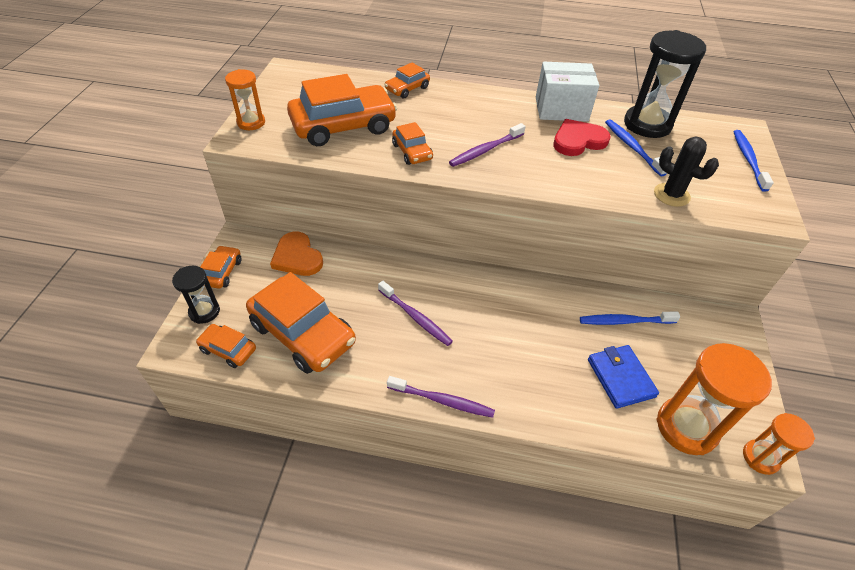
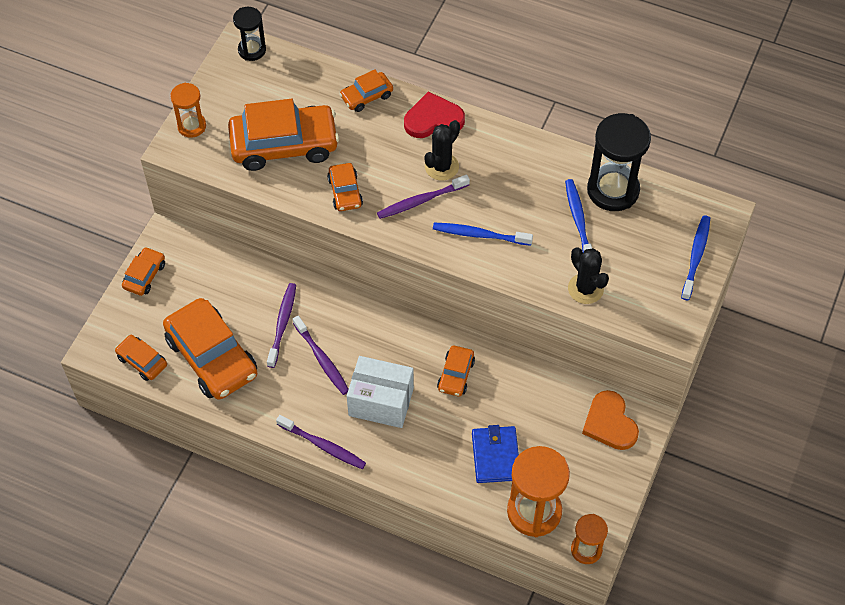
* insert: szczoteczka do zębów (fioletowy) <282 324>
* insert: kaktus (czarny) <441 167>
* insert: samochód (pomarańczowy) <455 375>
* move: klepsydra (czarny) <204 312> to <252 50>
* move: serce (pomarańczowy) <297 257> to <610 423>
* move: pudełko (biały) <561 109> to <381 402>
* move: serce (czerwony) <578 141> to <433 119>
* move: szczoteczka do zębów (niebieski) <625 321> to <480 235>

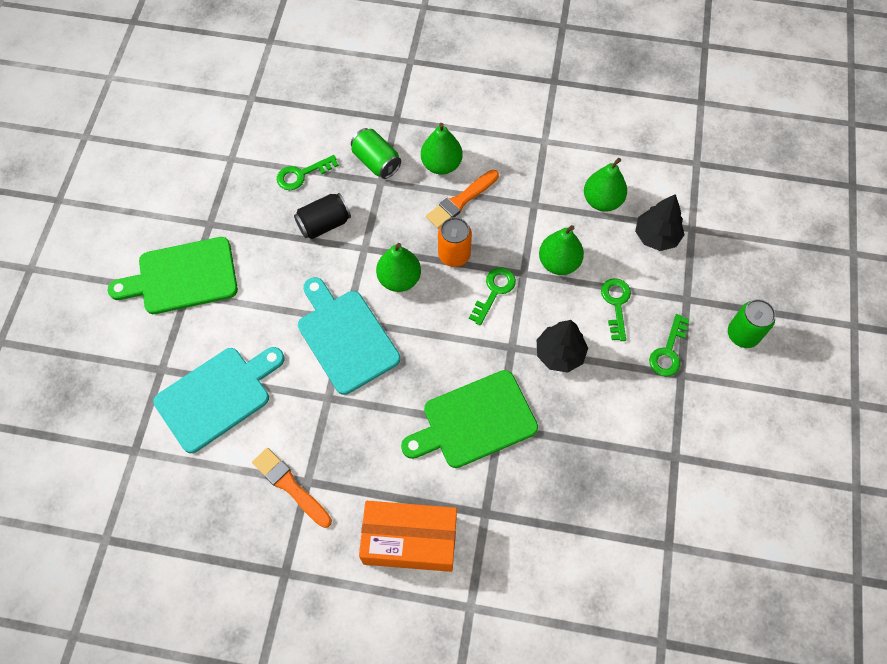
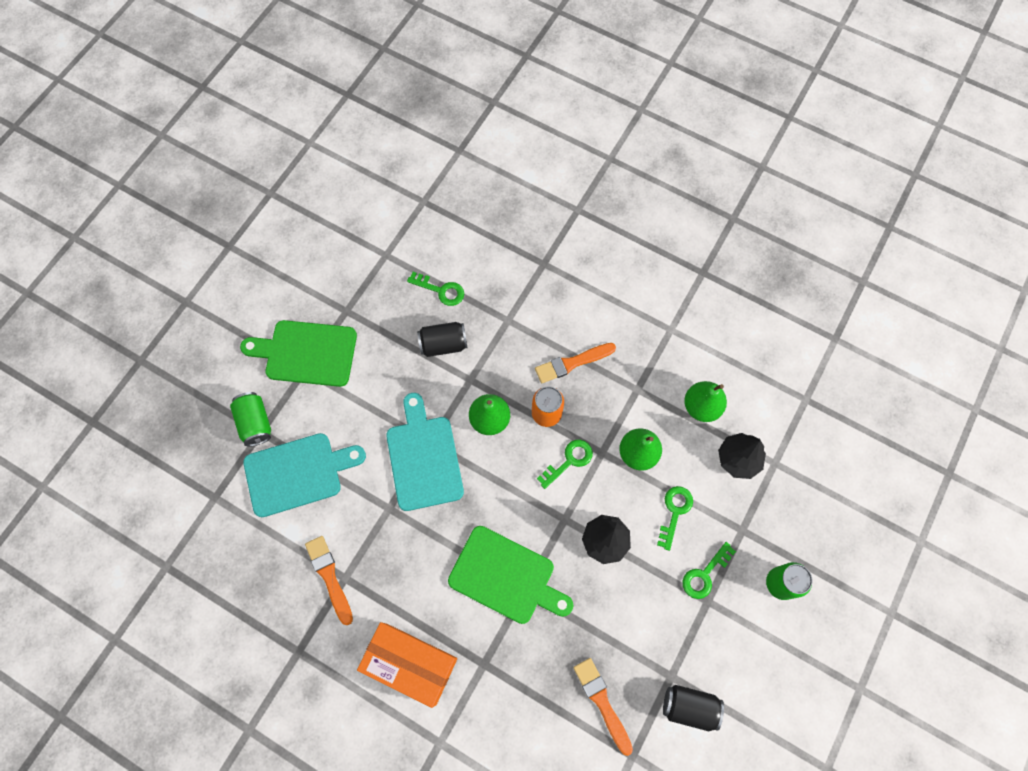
* delete: gruszka (zielony) <441 164>
* insert: pędzel (pomarańczowy) <602 702>
* insert: puszka (czarny) <689 707>
* move: puszka (zielony) <376 162> to <255 423>
* rotate: klucz (zielony) <302 174> = <441 290> 150 degrees counterclockwise
* rotate: deska do krojenia (zielony) <474 421> = <506 576> 150 degrees counterclockwise

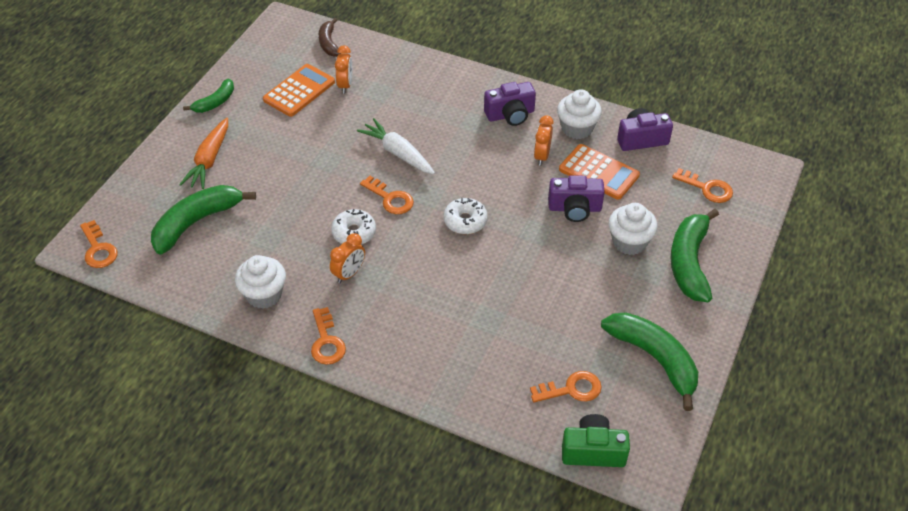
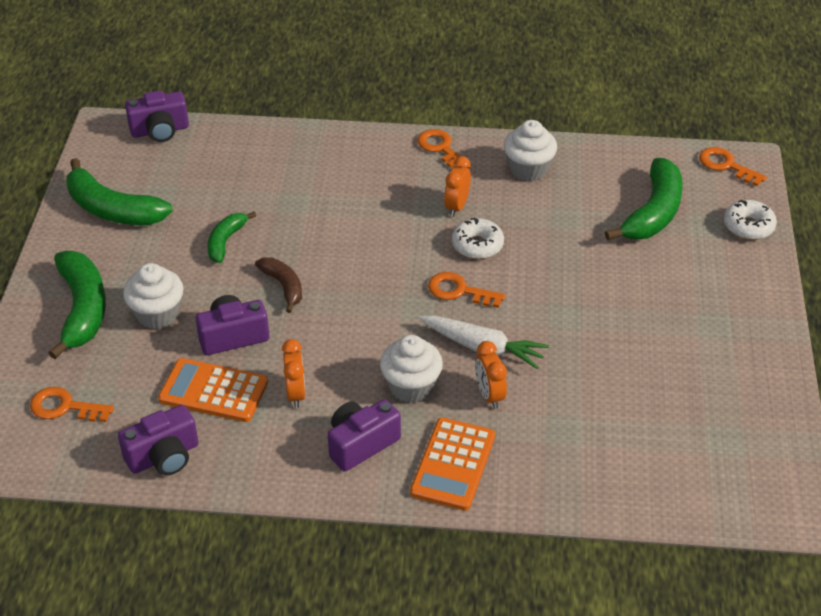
* delete: marchewka (pomarańczowy) <209 160>
* delete: klucz (pomarańczowy) <571 389>
* move: banan (zielony) <215 102> to <225 241>
* move: kalkulator (pomarańczowy) <299 91> to <453 464>
* move: banan (brązowy) <329 43> to <283 286>
* move: budzik (pomarańczowy) <345 85> to <489 395>
* move: donut (biały) <465 221> to <748 226>
* move: muffinka (biały) <577 128> to <411 386>
* recolor: aparat fotograficzny (zielony) <593 451> to aparat fotograficzny (fioletowy) <160 131>

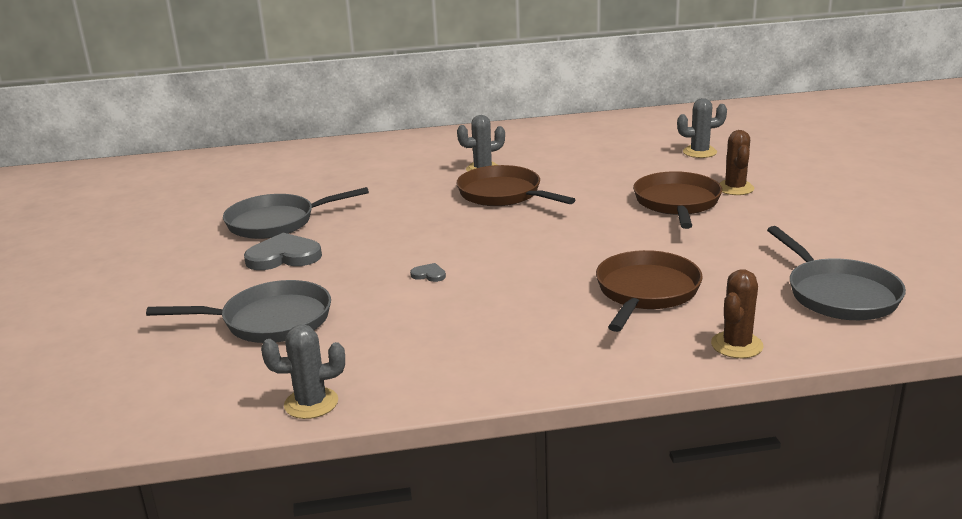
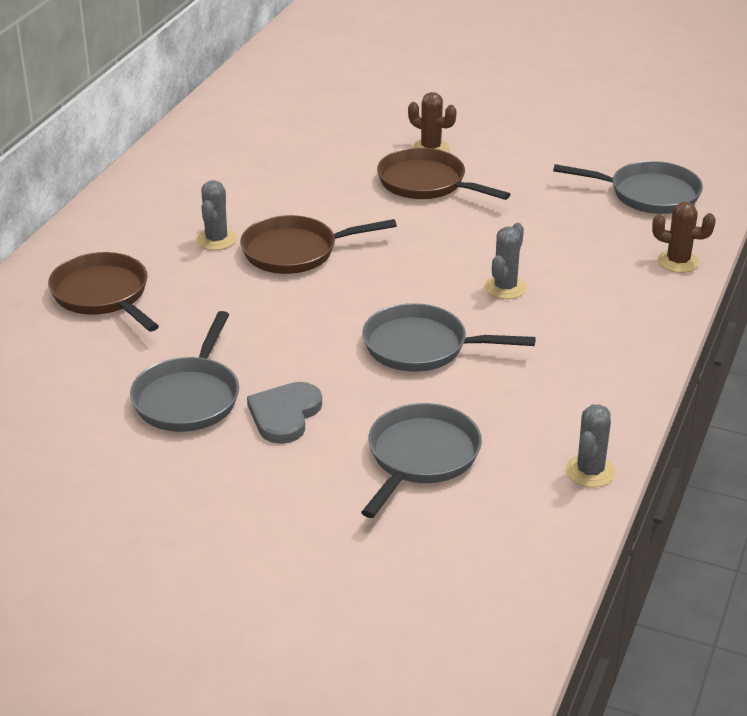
* move: patelnia (brązowy) <645 292> to <103 295>
* move: kaktus (szary) <699 152> to <505 288>
* replace: serce (szary) <429 275> to patelnia (szary) <422 347>
* rotate: kaktus (brązowy) <737 345> = <678 262> 45 degrees counterclockwise

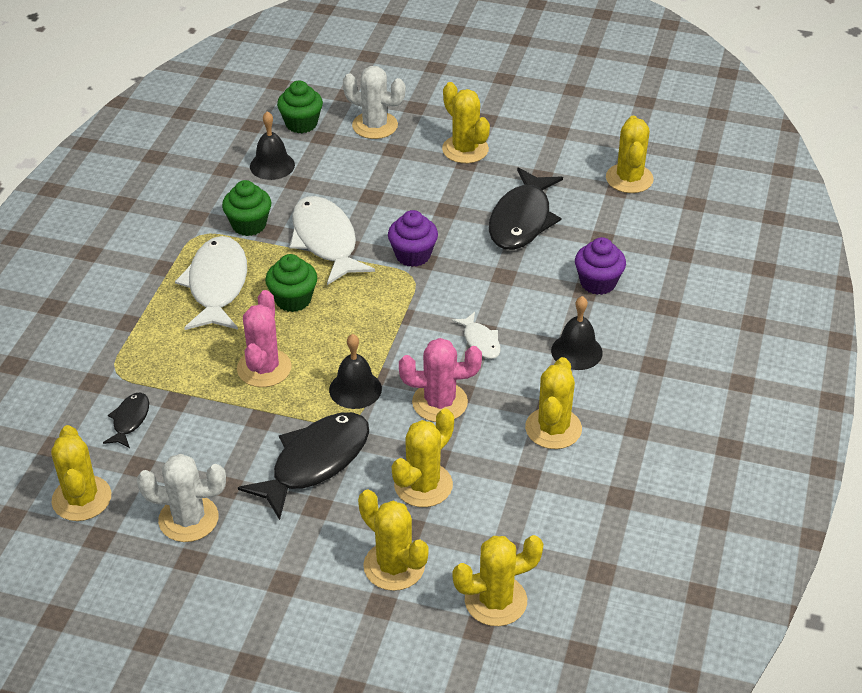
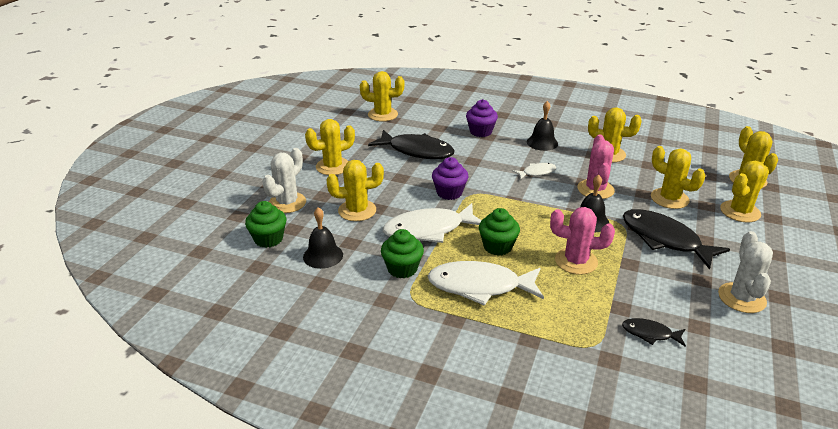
* move: kaktus (żółty) <82 498> to <357 210>

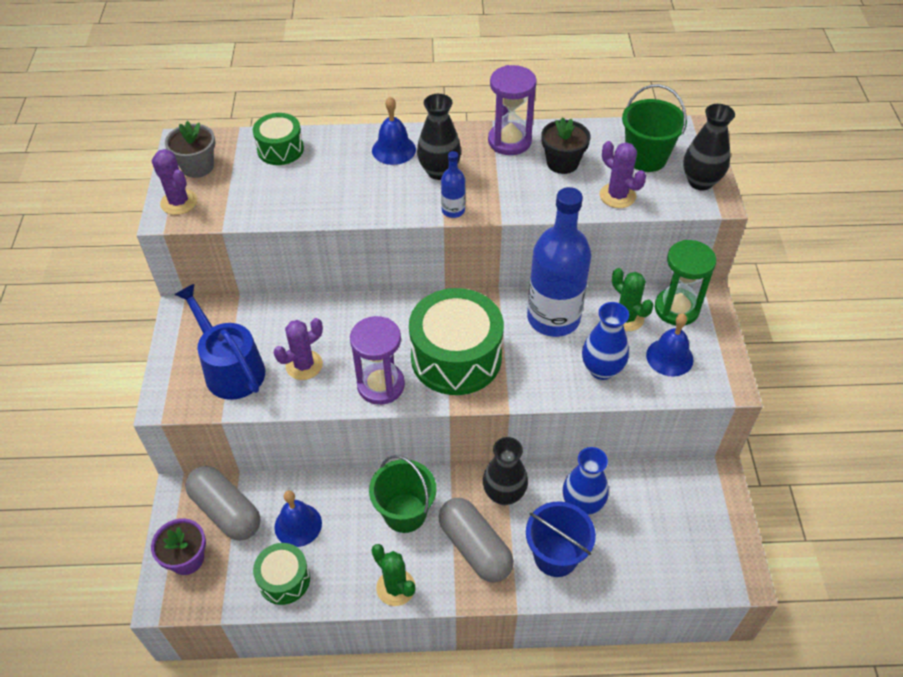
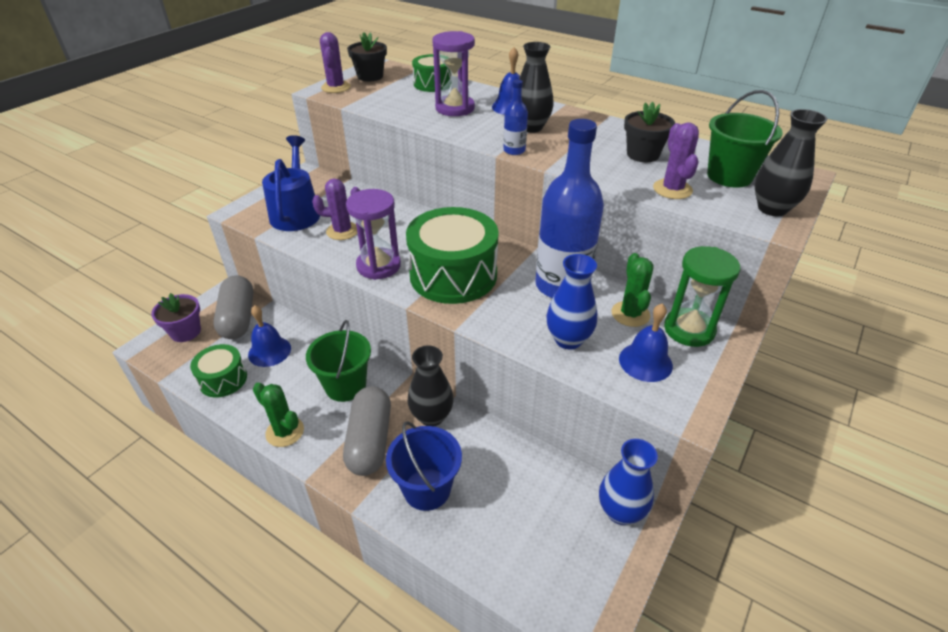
* move: klepsydra (fioletowy) <509 141> to <455 108>
* move: wazon (niebieski) <582 504> to <620 511>
* recolor: doniczka (szary) <197 167> to doniczka (czarny) <370 76>
* rotate: kaktus (zielony) <395 587> = <285 432> 45 degrees counterclockwise

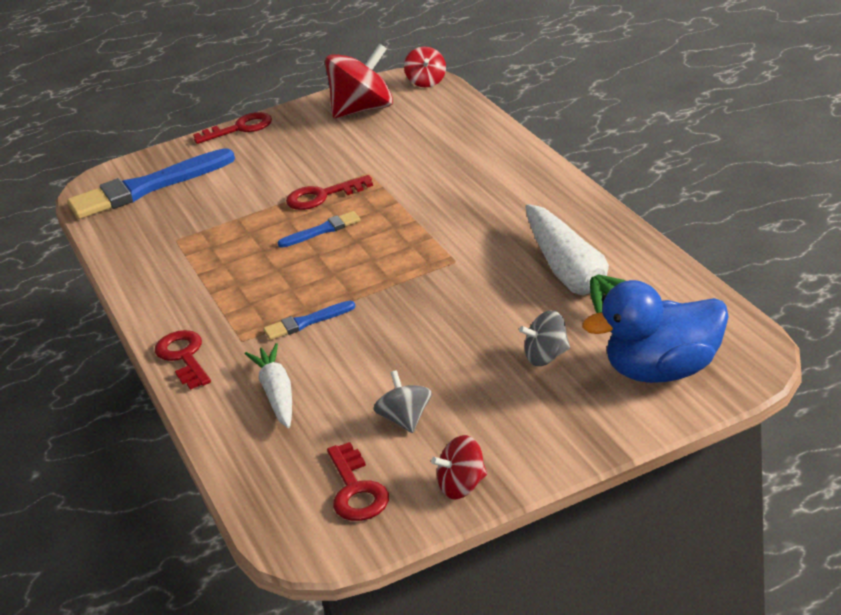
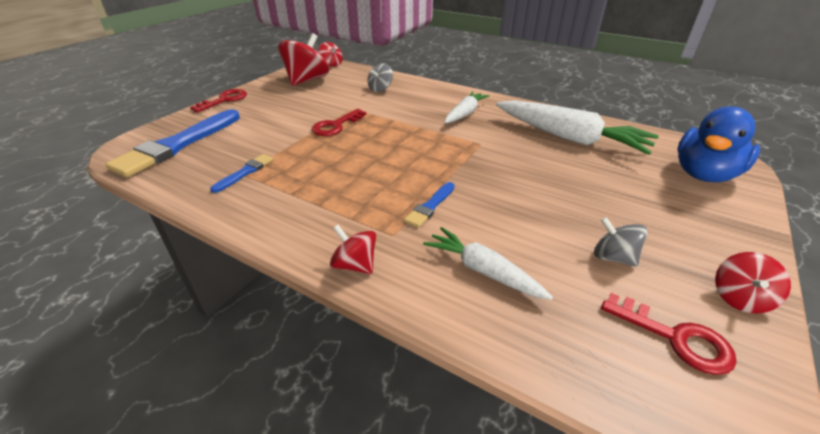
* insert: marchewka (biały) <465 113>
* move: pędzel (niebieski) <323 230> to <245 172>
* move: bączek (szary) <547 357> to <380 89>
* replace: klucz (czerwony) <184 357> to bączek (czerwony) <355 265>

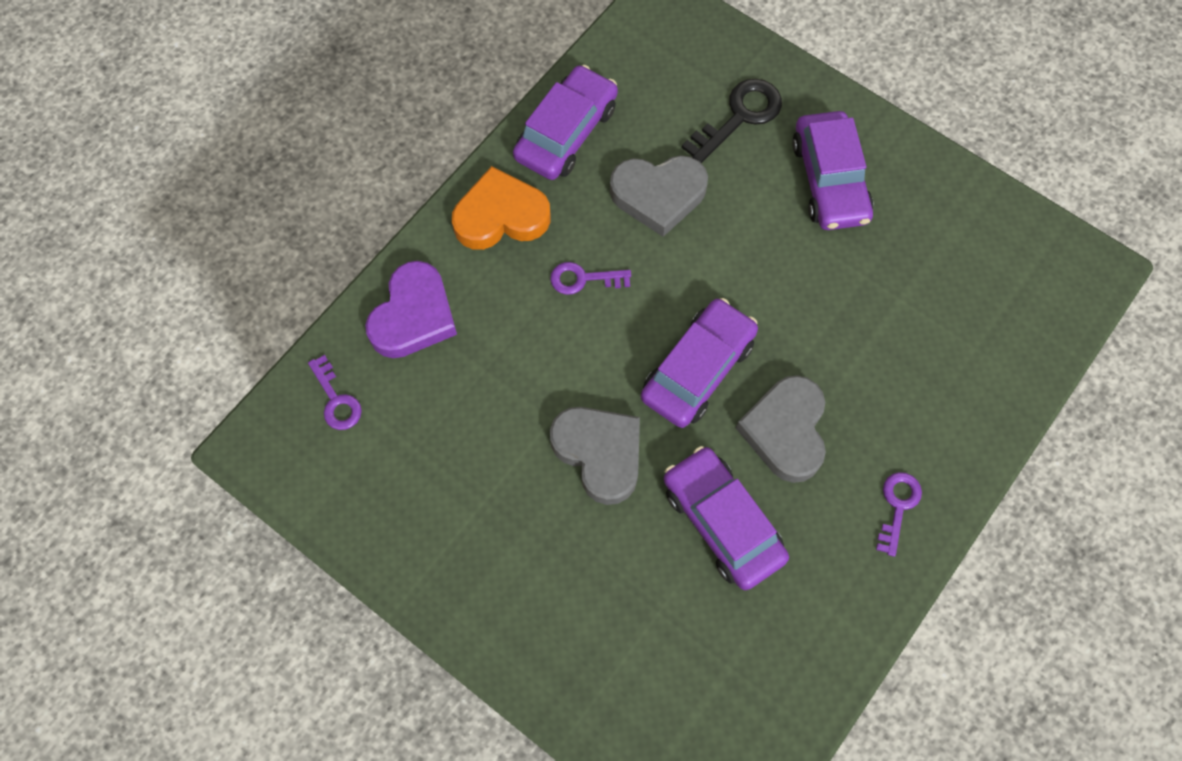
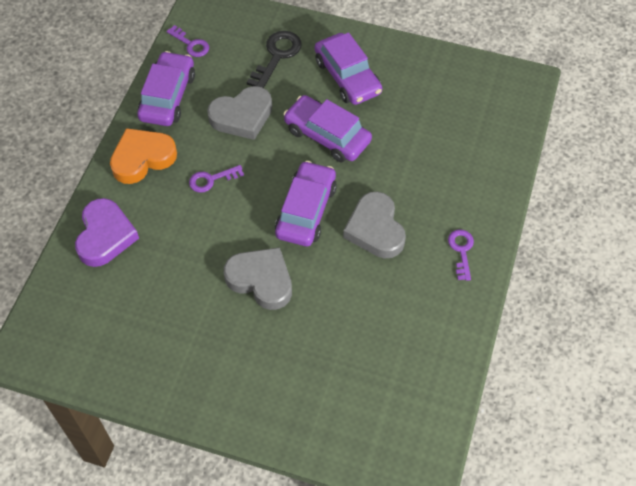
* move: klucz (fioletowy) <336 400> to <191 44>
* move: samochód (fioletowy) <722 522> to <327 135>

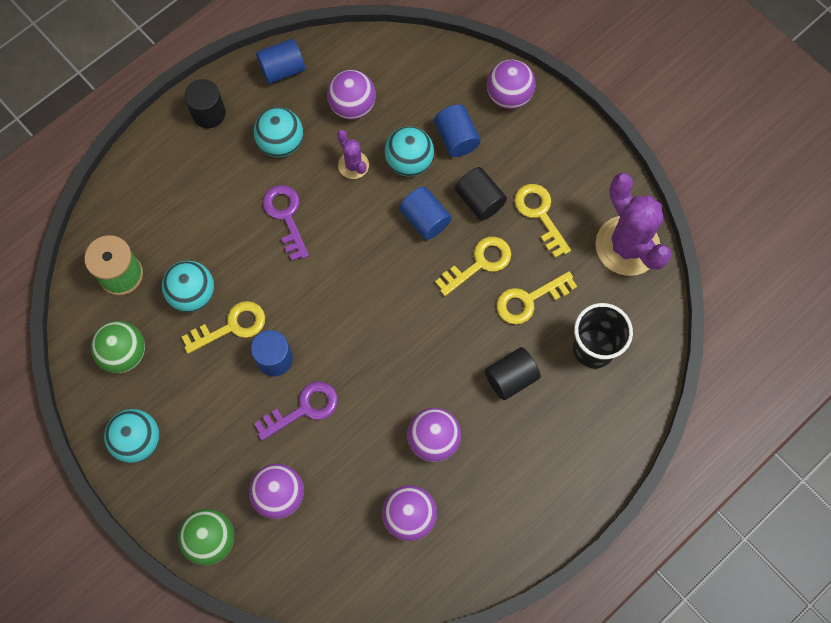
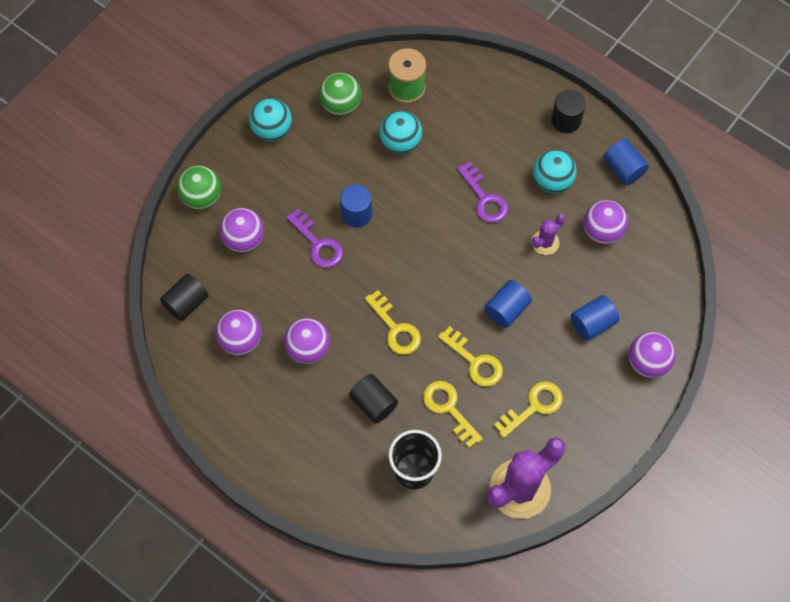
* delete: piłka (turkusowy) <409 162>
* move: klucz (żółty) <231 326> to <395 328>
* move: walec (czarny) <479 200> to <186 303>
* rotate: klucz (fioletowy) <286 216> = <484 198> 90 degrees clockwise

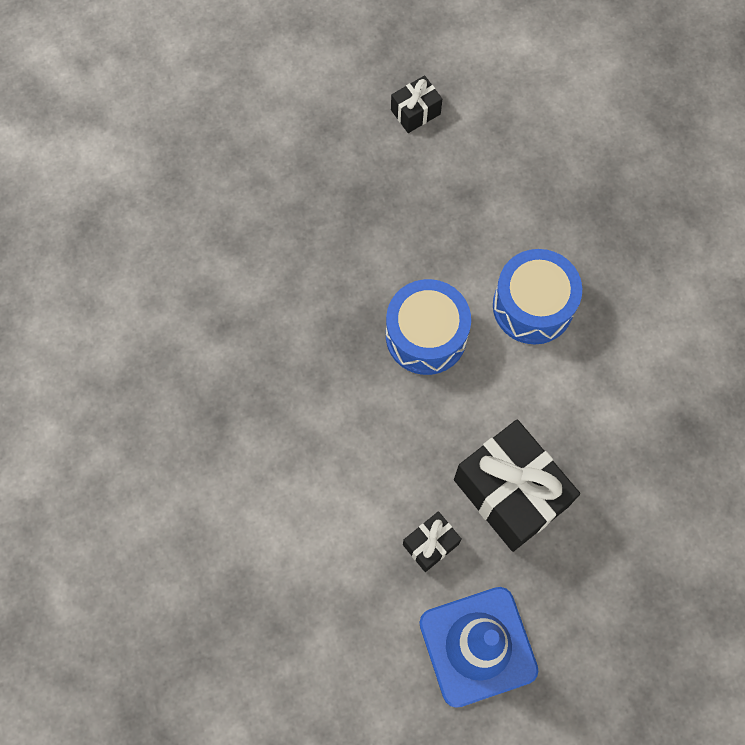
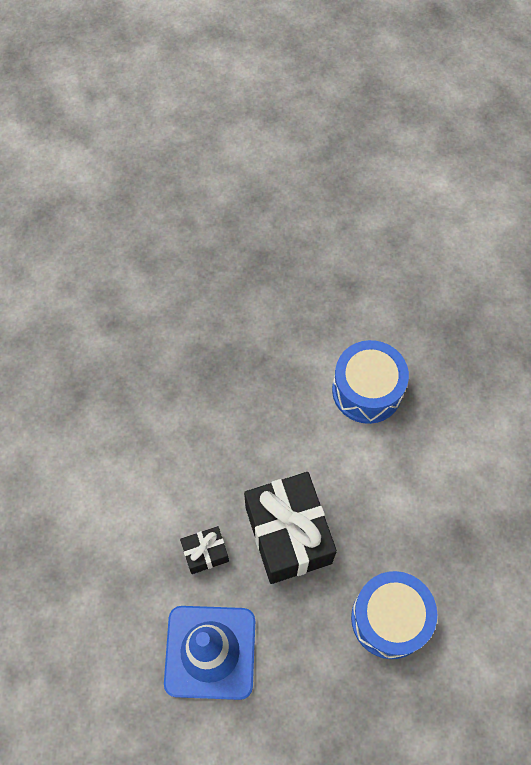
* delete: prezent (czarny) <415 112>
* move: bęben (niebieski) <426 336> to <389 618>

